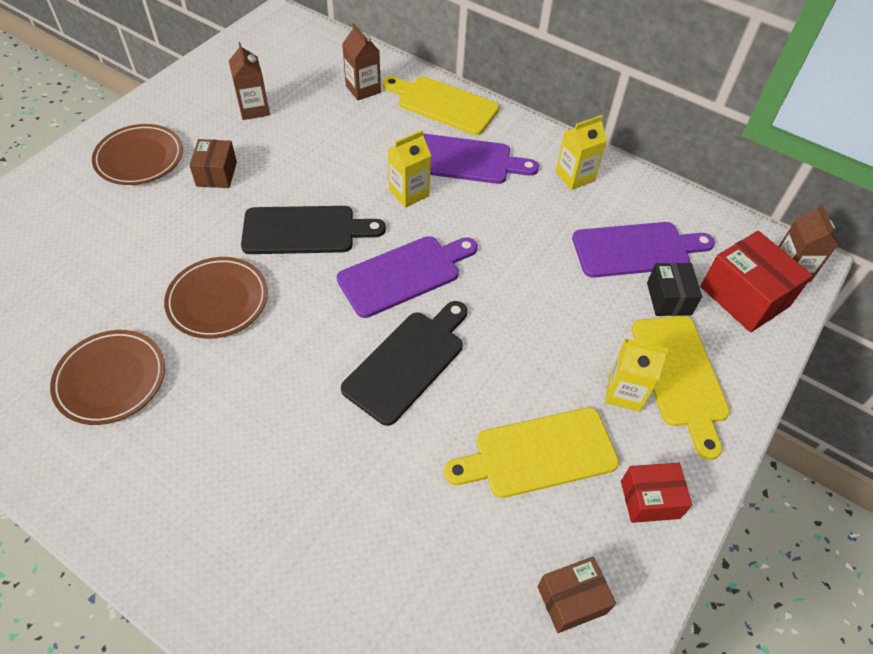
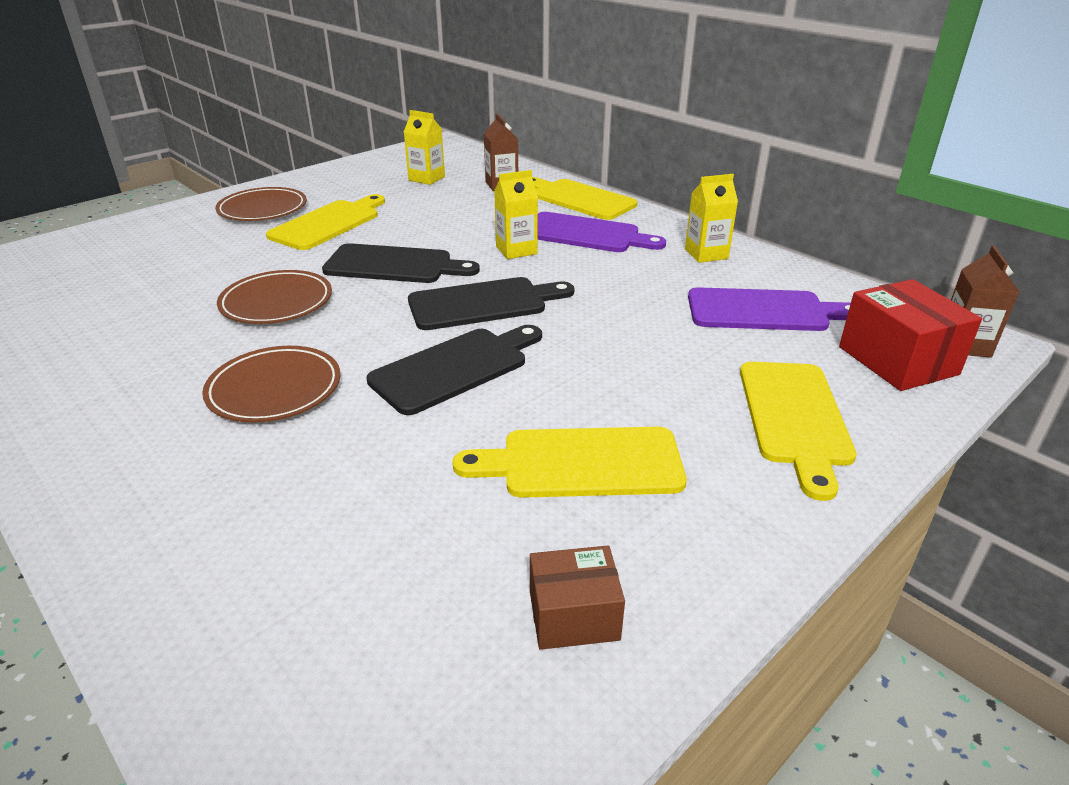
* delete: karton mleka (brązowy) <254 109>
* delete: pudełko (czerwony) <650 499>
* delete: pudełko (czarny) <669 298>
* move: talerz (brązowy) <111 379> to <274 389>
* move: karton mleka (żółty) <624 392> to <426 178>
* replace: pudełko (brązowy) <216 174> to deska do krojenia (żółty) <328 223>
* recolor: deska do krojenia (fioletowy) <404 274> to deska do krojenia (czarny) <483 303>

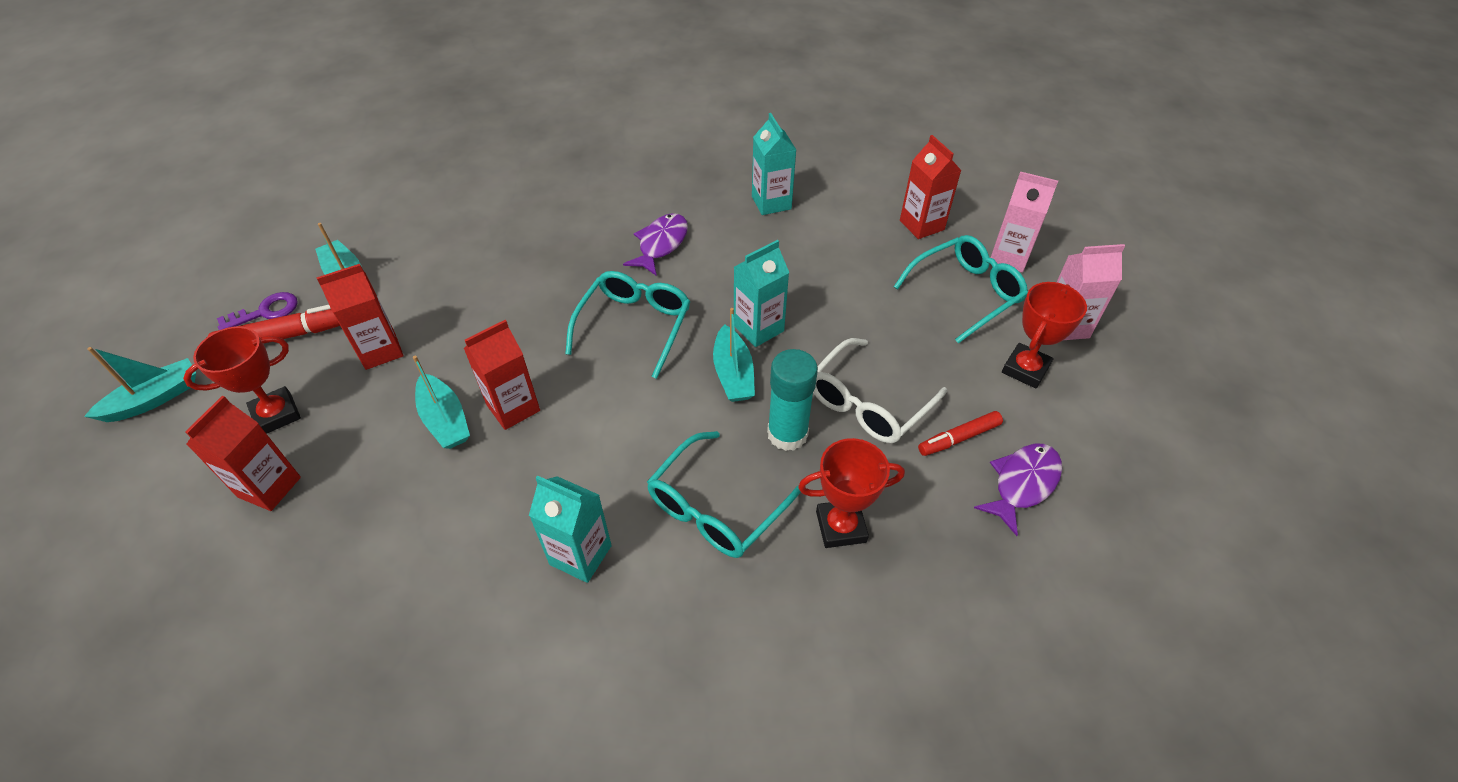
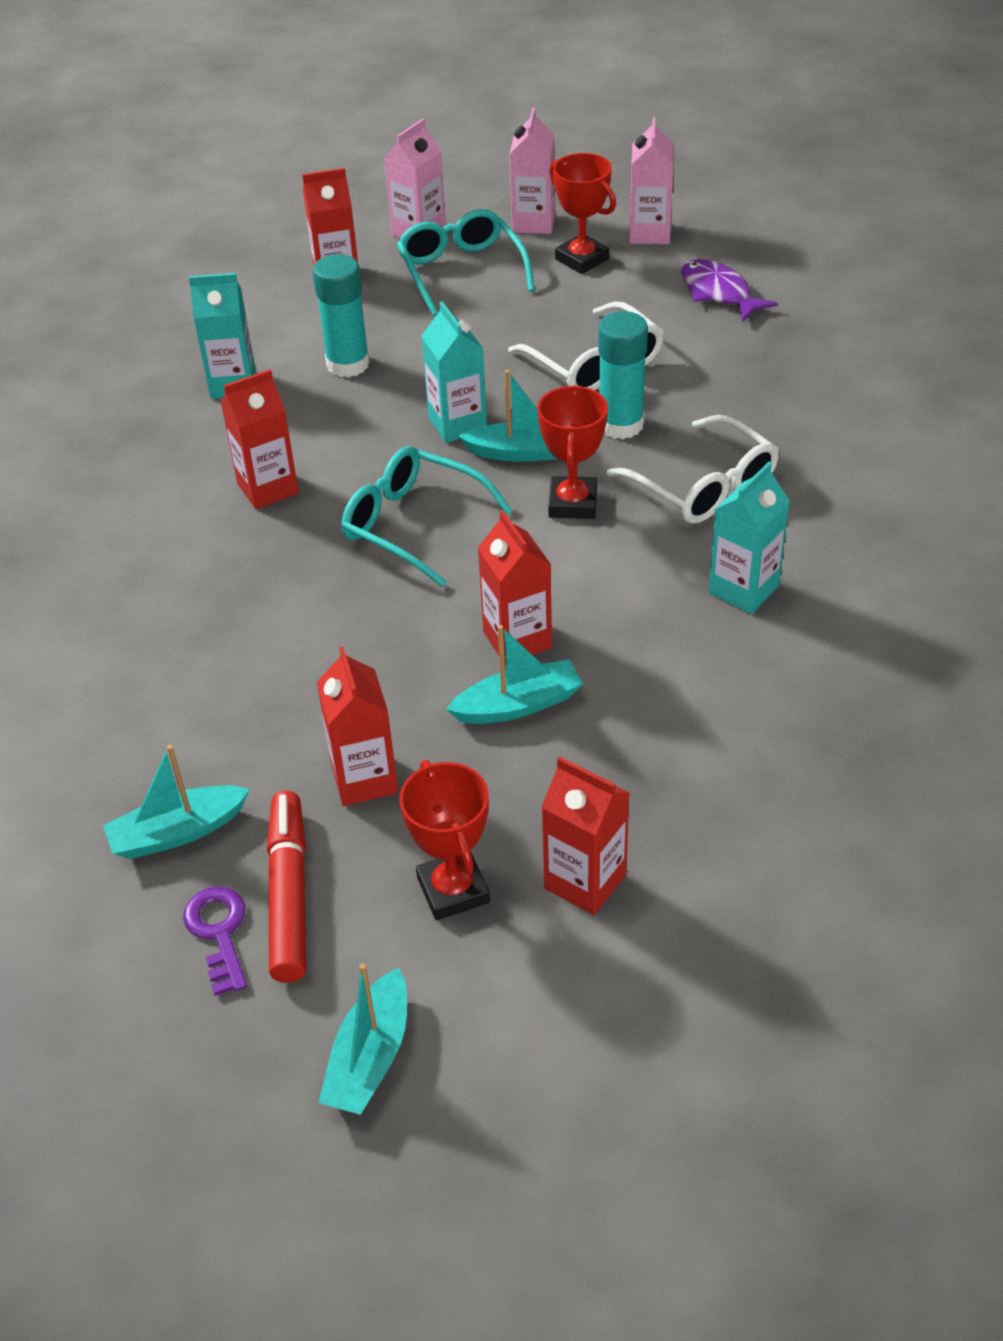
* delete: flamaster (czerwony) <959 438>
* insert: klej w sztyfcie (turkusowy) <348 364>
* insert: karton mleka (różowy) <649 233>
* move: puchar (czerwony) <841 526> to <572 503>
* replace: ryba (fioletowy) <661 244> to karton mleka (czerwony) <268 488>
* recolor: okulary (turkusowy) <716 507> to okulary (biały) <703 486>
* rotate: łódka (turkusowy) <154 399> = <370 1057> 135 degrees counterclockwise

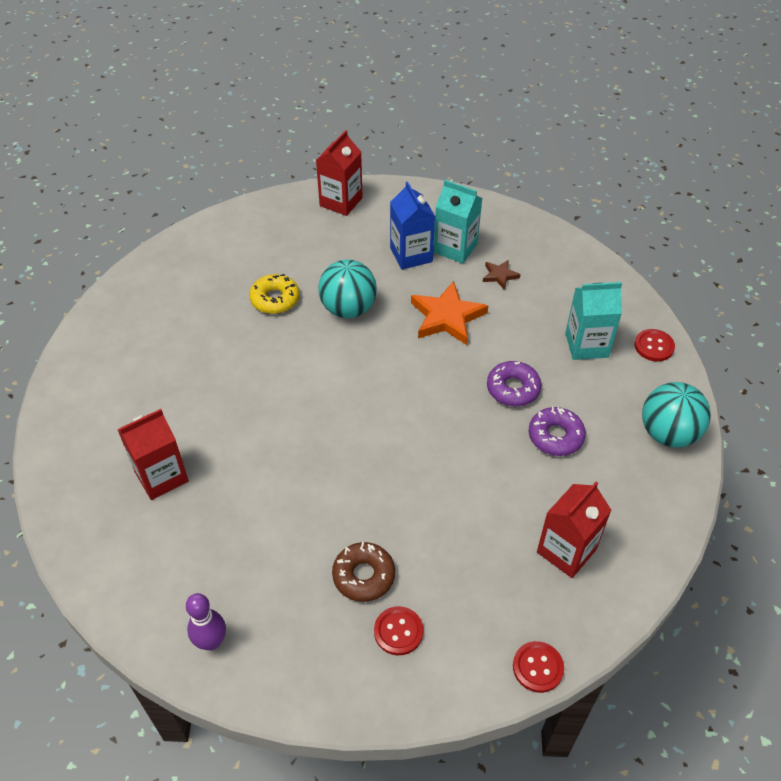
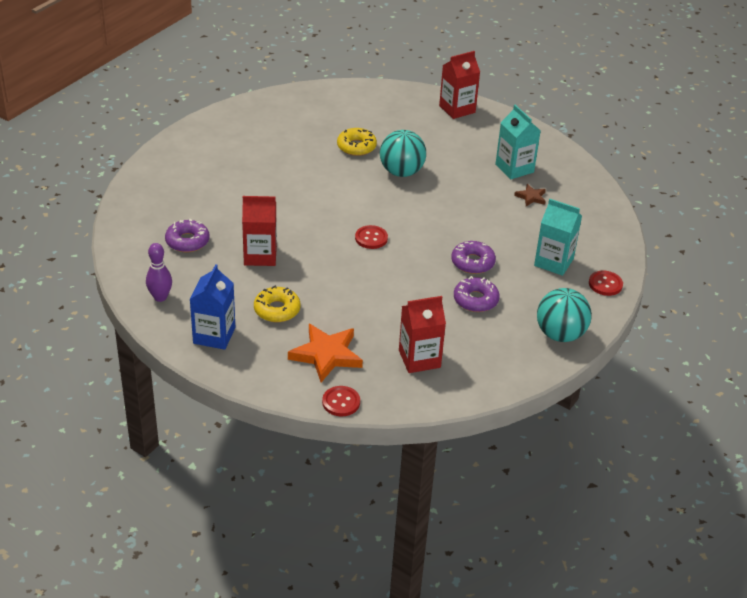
* insert: donut (fioletowy) <187 241>
* move: karton mleka (czerwony) <161 476> to <260 255>
* move: guzik (czerwony) <398 631> to <371 238>
* move: karton mleka (niebieski) <411 255> to <214 335>
* move: gwiazda (pomarańczowy) <447 317> to <326 355>
* recolor: donut (brązowy) <363 576> to donut (żółty) <277 310>

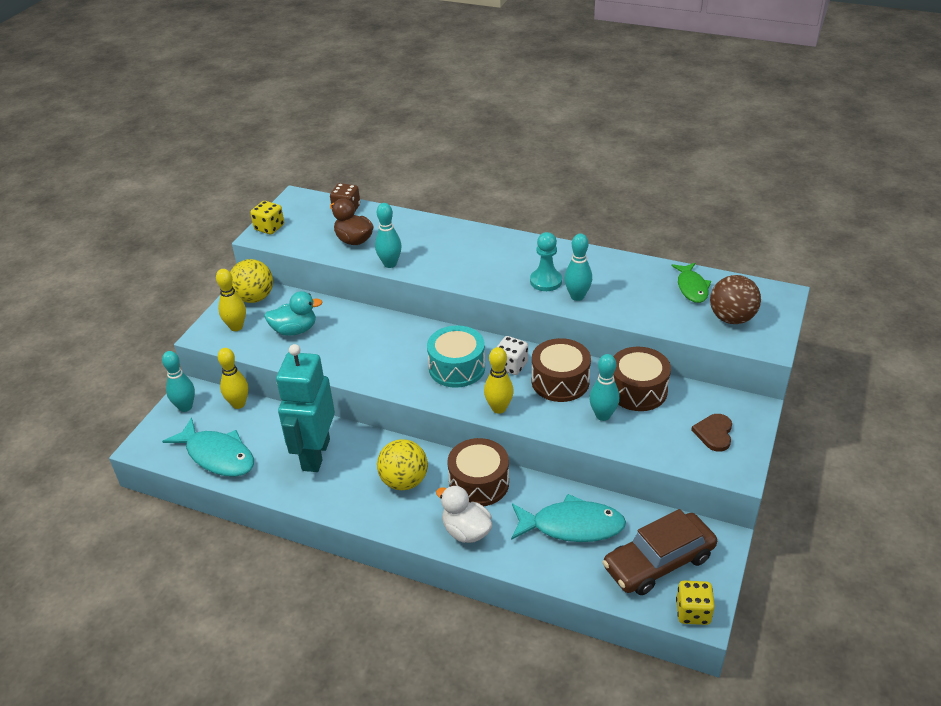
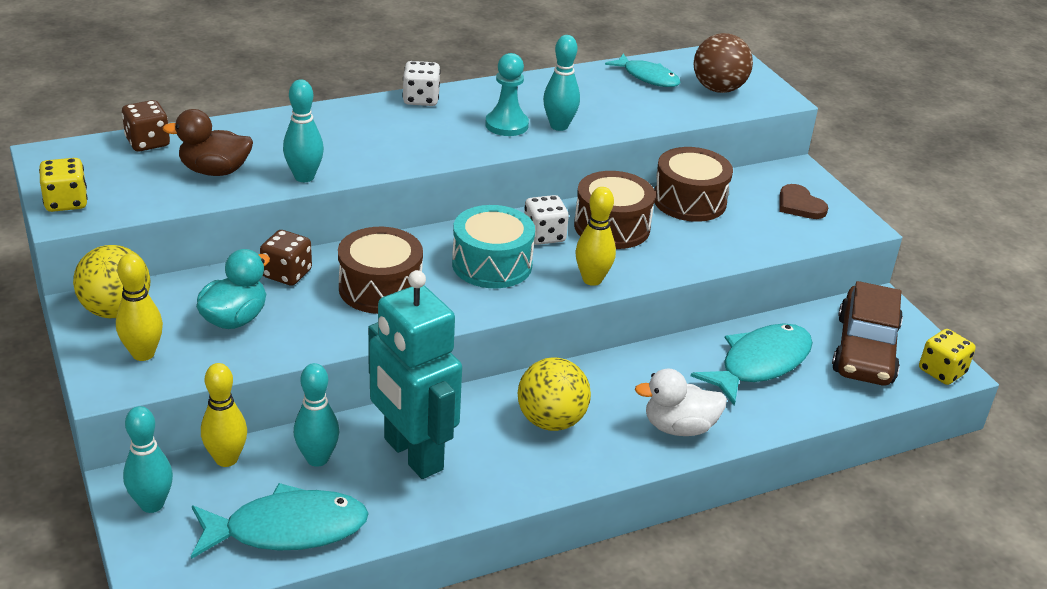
* insert: kostka do gry (brązowy) <287 274>
* insert: kostka do gry (biały) <421 99>
* move: bęben (brązowy) <479 483> to <380 288>
* move: kręgiel (turkusowy) <603 415> to <317 459>
* recolor: ryba (zielony) <692 287> to ryba (turkusowy) <647 77>

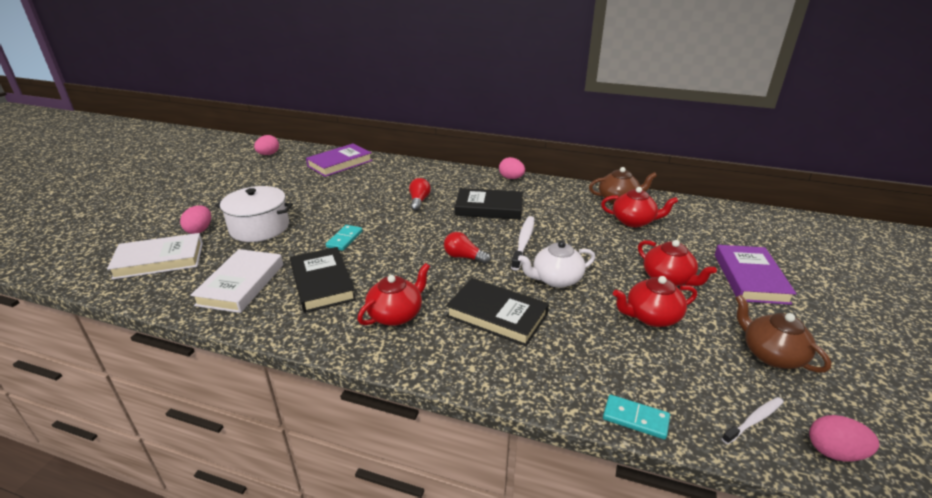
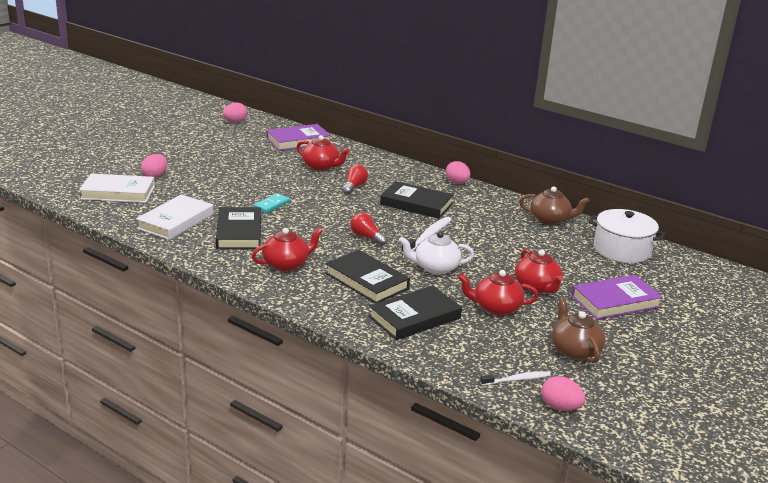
* delete: kostka domina (turkusowy) <635 418>
* insert: książka (czarny) <415 317>
* move: garnek (biały) <259 227> to <622 250>
* move: imbryk (czerwony) <634 221> to <321 166>
* rotate: książka (fioletowy) <750 278> = <615 301> 45 degrees clockwise

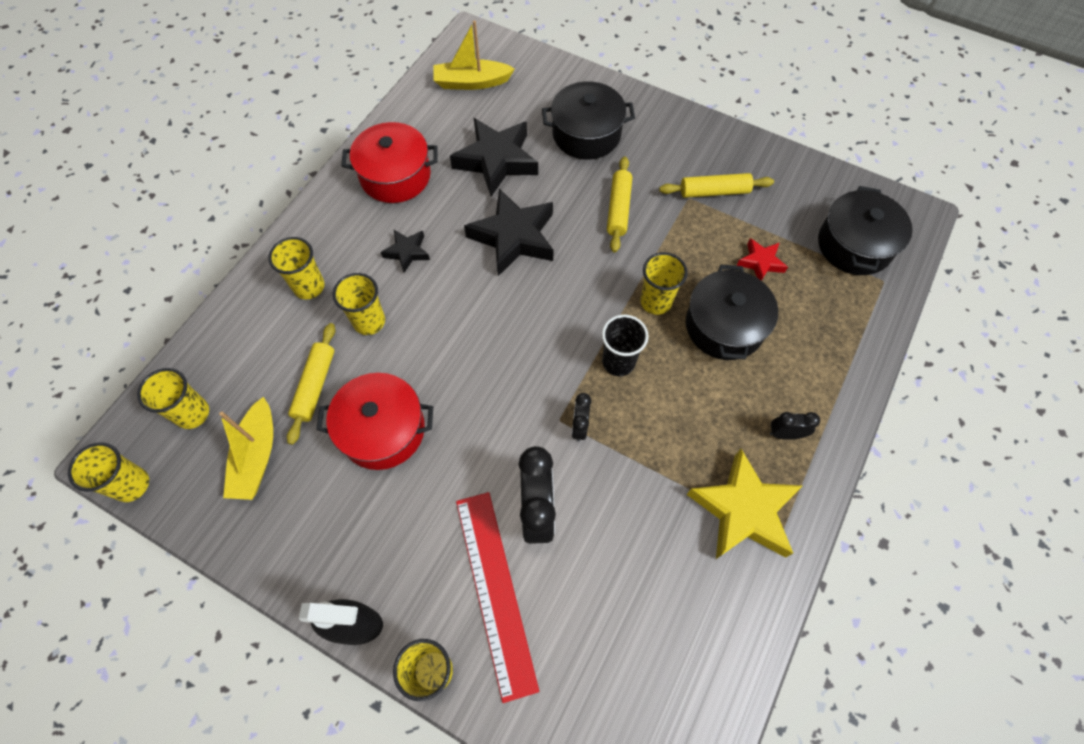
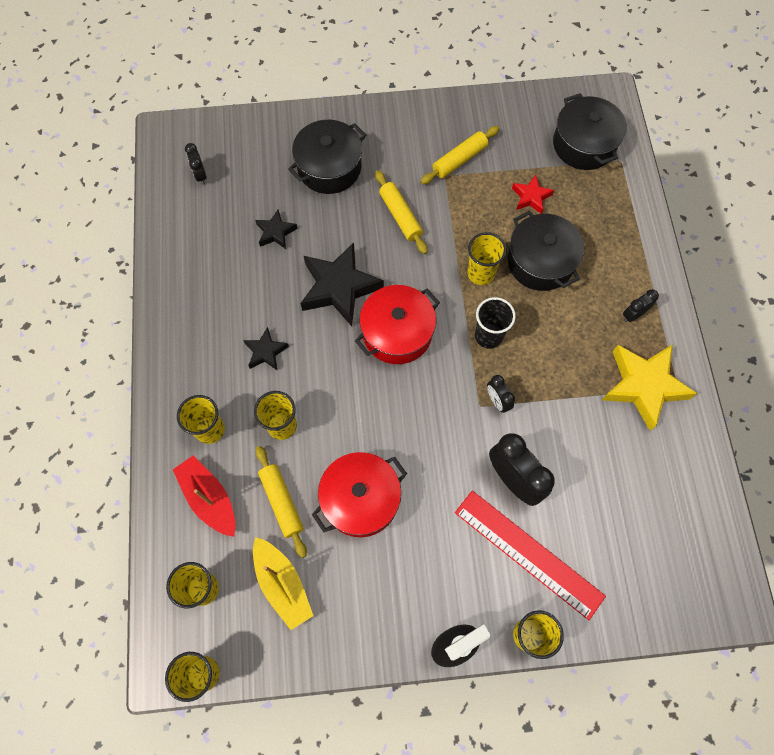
* insert: łódka (czerwony) <209 498>
* move: garnek (czerwony) <395 176> to <397 333>
* replace: łódka (żółty) <472 82> to budzik (czarny) <200 175>
* resize: gwiazda (czarny) <496 161> = <276 232> x0.51

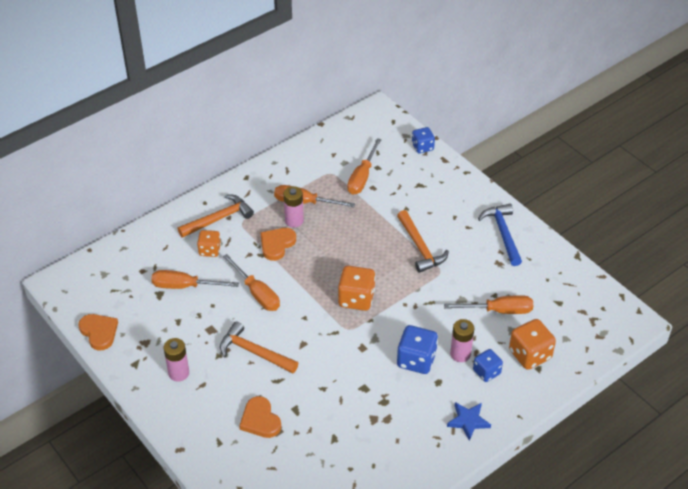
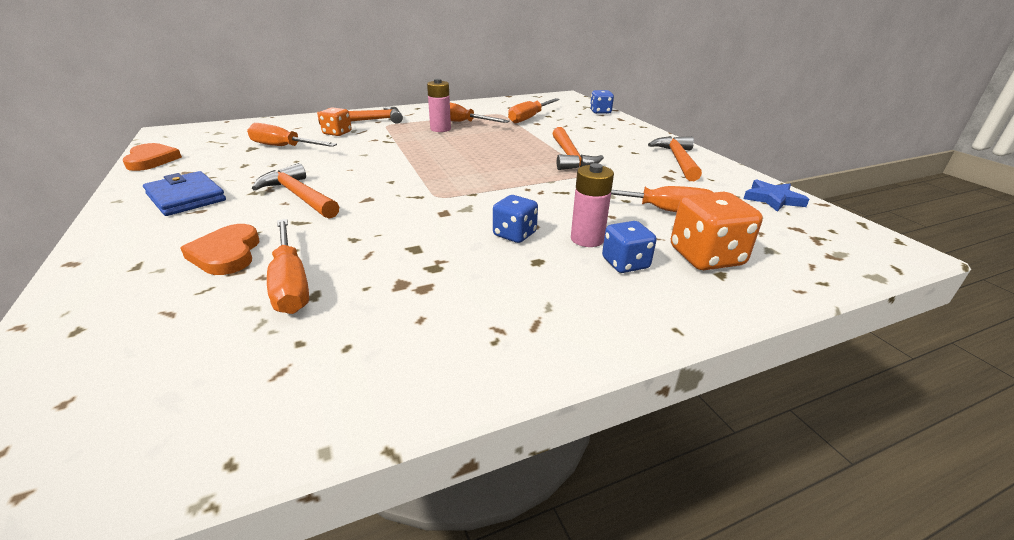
* delete: serce (pomarańczowy) <277 244>
* delete: kostka do gry (pomarańczowy) <356 299>
* move: śrubokręt (pomarańczowy) <257 293> to <291 283>
* move: gwiazda (niebieski) <468 421> to <773 199>
* replace: bateria (różowy) <178 373> to portfel (niebieski) <186 197>
* recolor: młotek (niebieski) <503 233> to młotek (pomarańczowy) <678 160>
* resize: kostka do gry (niebieski) <416 360> = <514 234> x0.64

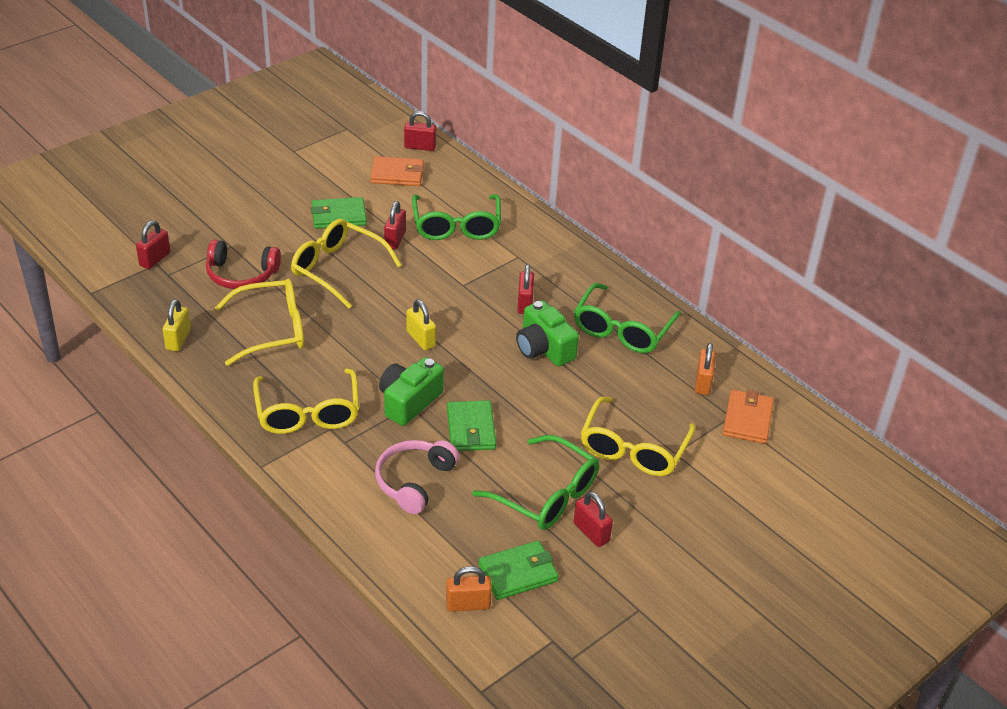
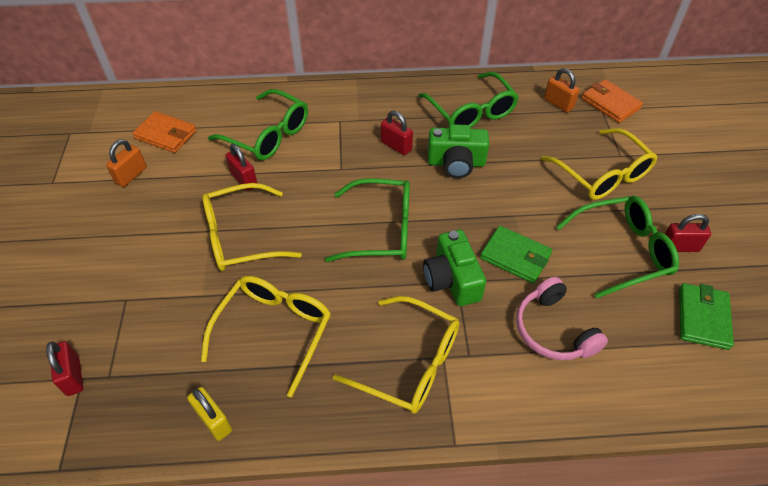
* delete: słuchawki (czerwony) <241 274>
* delete: portfel (zielony) <339 216>
* delete: kłódka (czerwony) <420 147>
* move: kłódka (pomarańczowy) <468 604> to <131 175>
* replace: kłódka (żółty) <421 339> to okulary (zielony) <381 230>
* rotate: portfel (pomarańczowy) <397 174> = <166 134> 75 degrees clockwise

